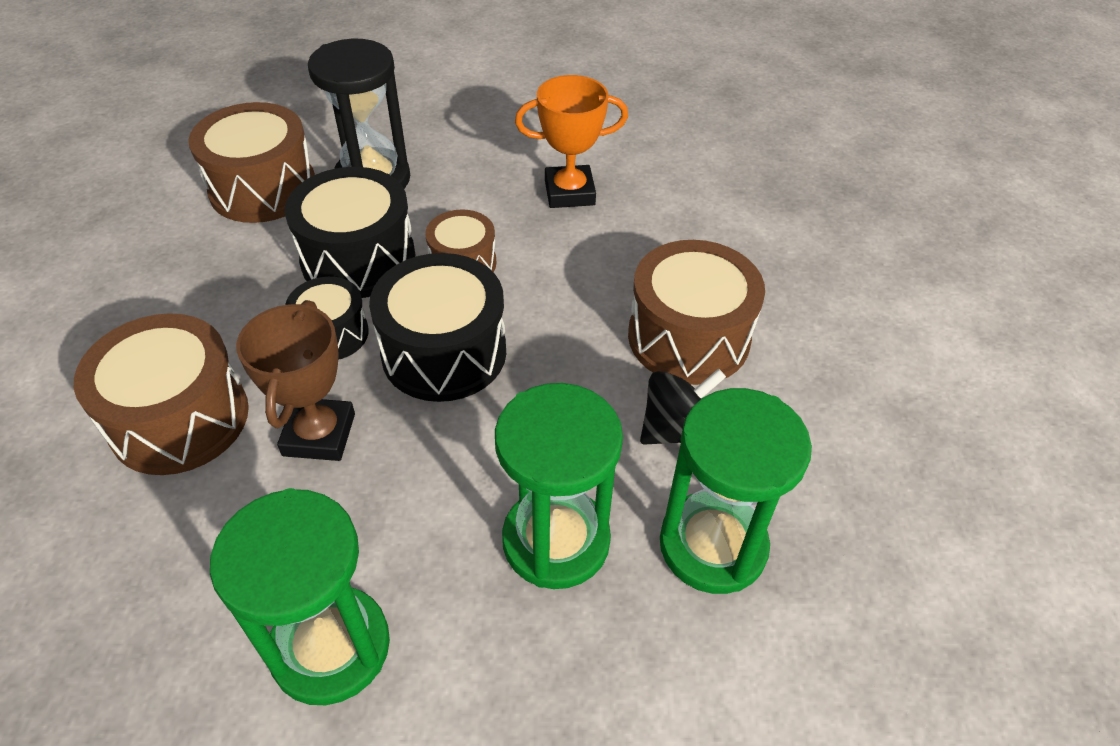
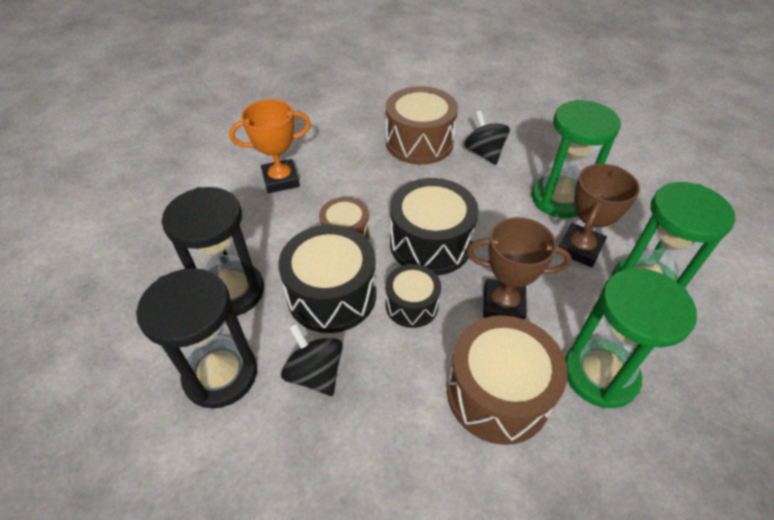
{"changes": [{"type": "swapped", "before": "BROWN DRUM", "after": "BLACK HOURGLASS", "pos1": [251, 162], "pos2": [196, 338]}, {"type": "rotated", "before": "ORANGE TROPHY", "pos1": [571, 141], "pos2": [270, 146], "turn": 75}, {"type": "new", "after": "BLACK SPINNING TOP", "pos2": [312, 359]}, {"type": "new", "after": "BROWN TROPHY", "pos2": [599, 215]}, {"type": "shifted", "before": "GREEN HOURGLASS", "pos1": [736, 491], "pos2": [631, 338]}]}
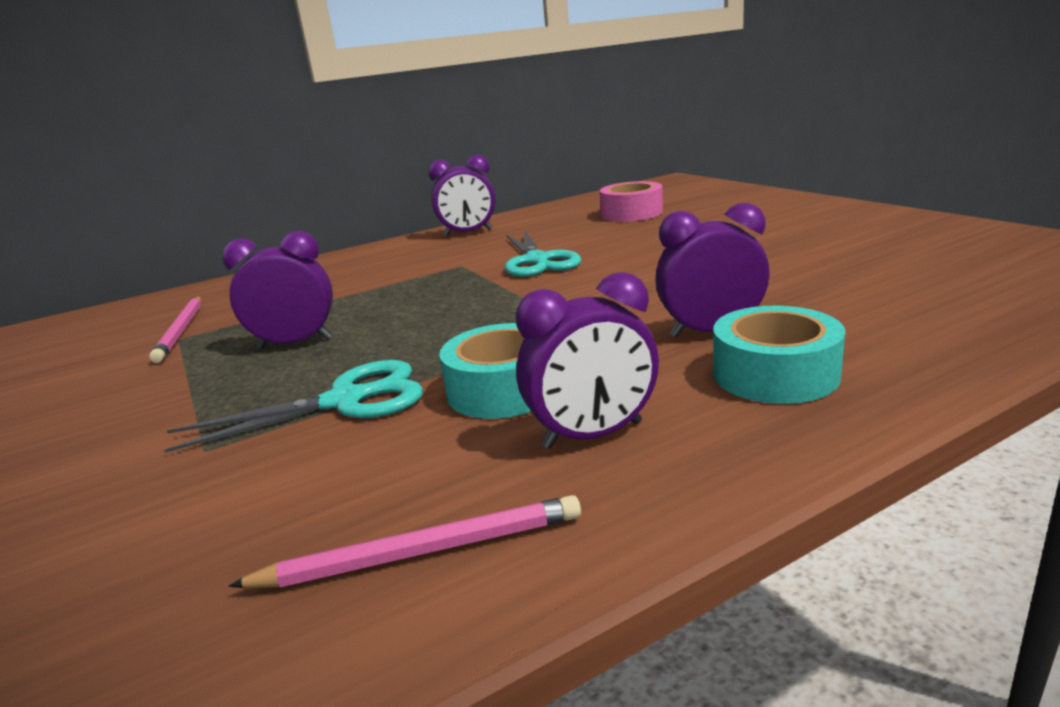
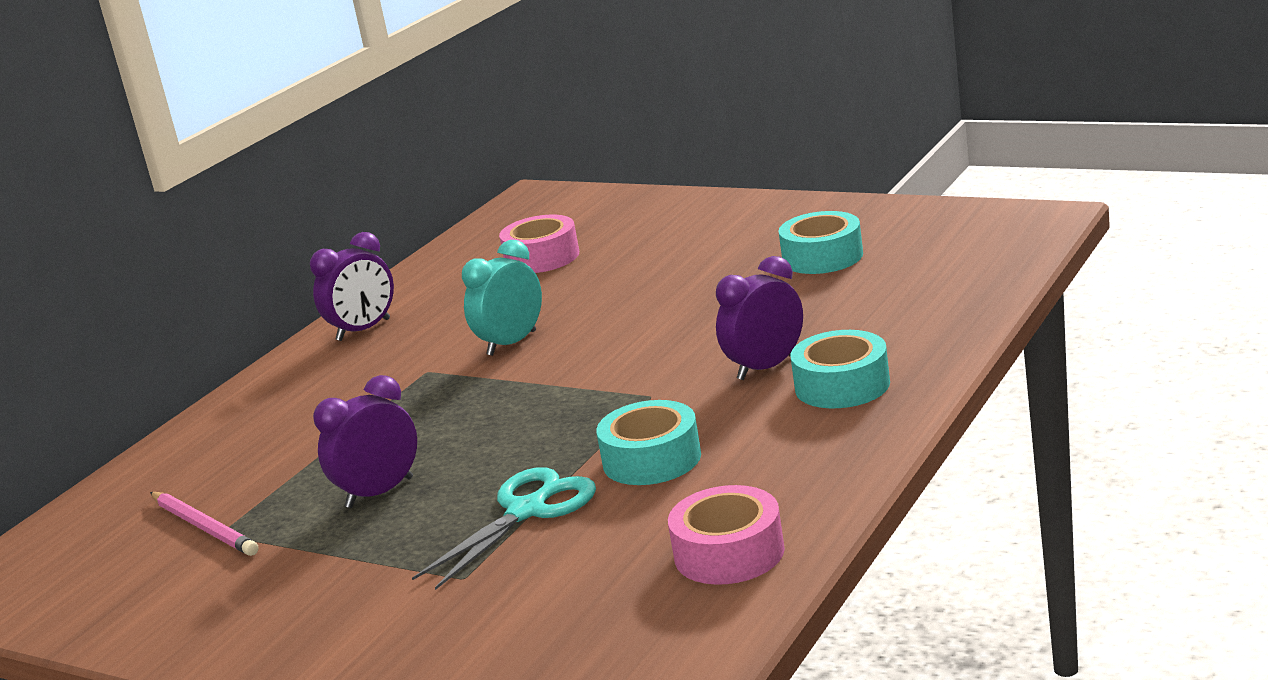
{"changes": [{"type": "swapped", "before": "TURQUOISE SCISSORS", "after": "TURQUOISE CLOCK", "pos1": [543, 253], "pos2": [502, 298]}, {"type": "swapped", "before": "PINK PENCIL", "after": "PINK TAPE", "pos1": [404, 541], "pos2": [726, 535]}, {"type": "new", "after": "TURQUOISE TAPE", "pos2": [820, 242]}, {"type": "gone", "before": "PURPLE CLOCK", "pos1": [587, 360]}]}
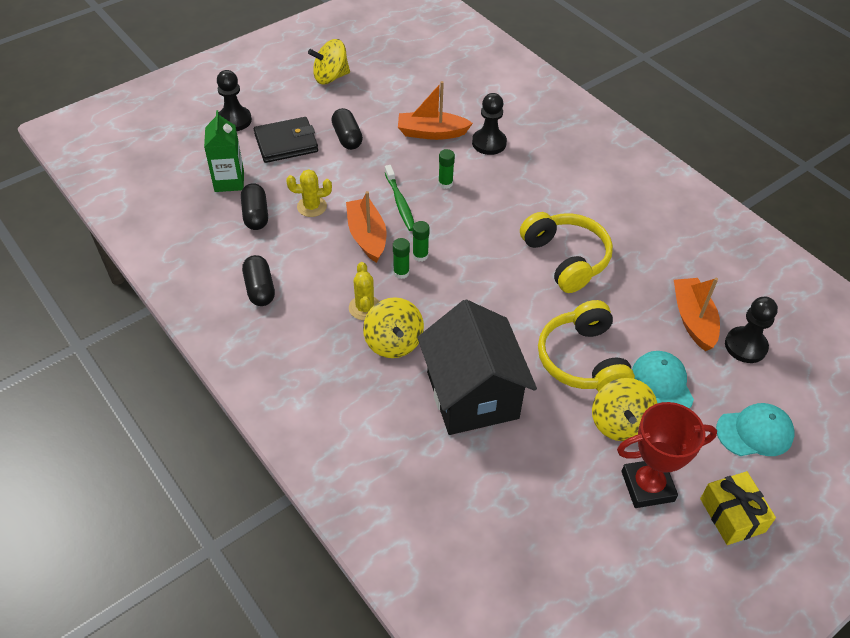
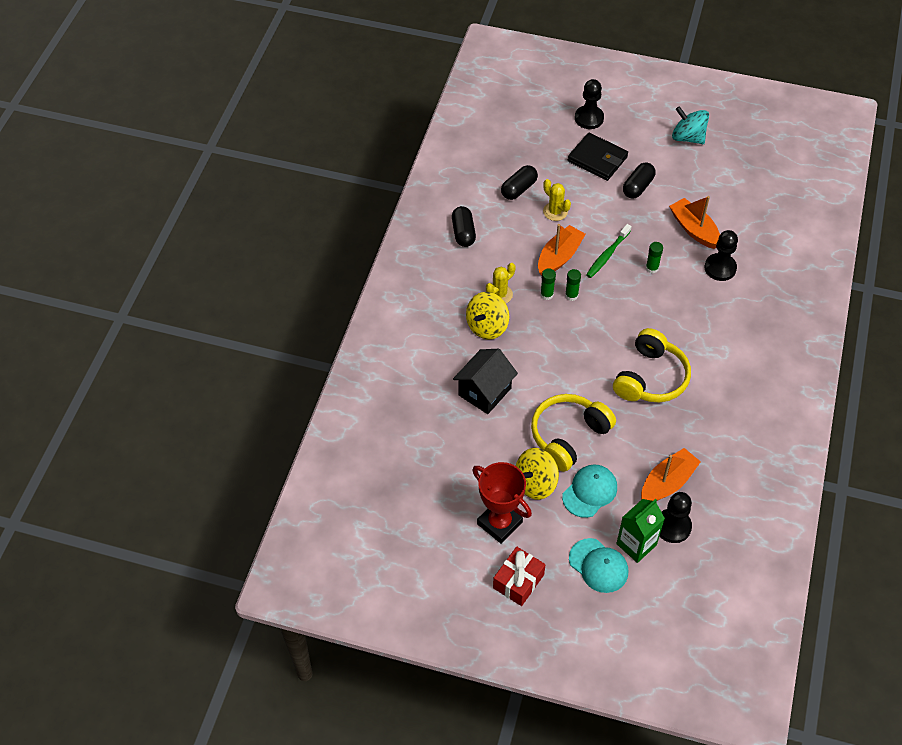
{"changes": [{"type": "rotated", "before": "BLACK CAPSULE", "pos1": [258, 280], "pos2": [464, 226], "turn": -45}, {"type": "scaled", "before": "BLACK HOUSE", "pos1": [477, 367], "pos2": [485, 381], "scale": 0.65}, {"type": "repainted", "before": "YELLOW GIFT", "after": "RED GIFT", "pos1": [738, 508], "pos2": [519, 576]}, {"type": "shifted", "before": "GREEN CARTON", "pos1": [224, 151], "pos2": [640, 531]}, {"type": "repainted", "before": "YELLOW SPINNING TOP", "after": "TURQUOISE SPINNING TOP", "pos1": [329, 61], "pos2": [690, 125]}]}
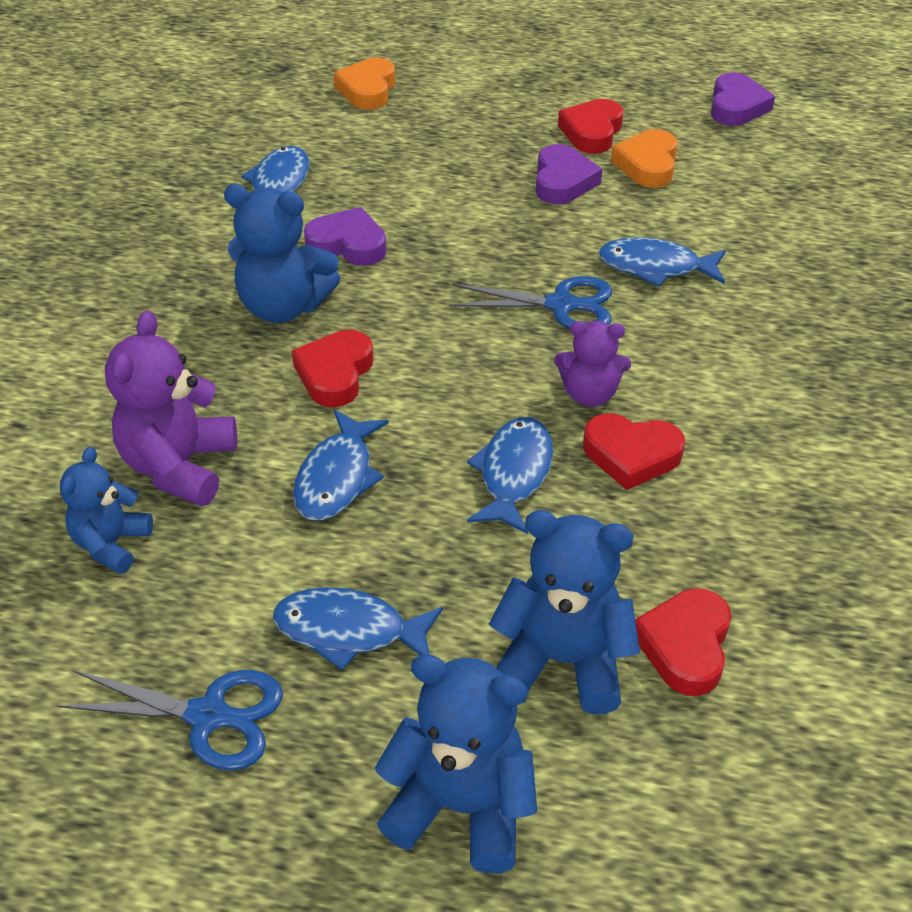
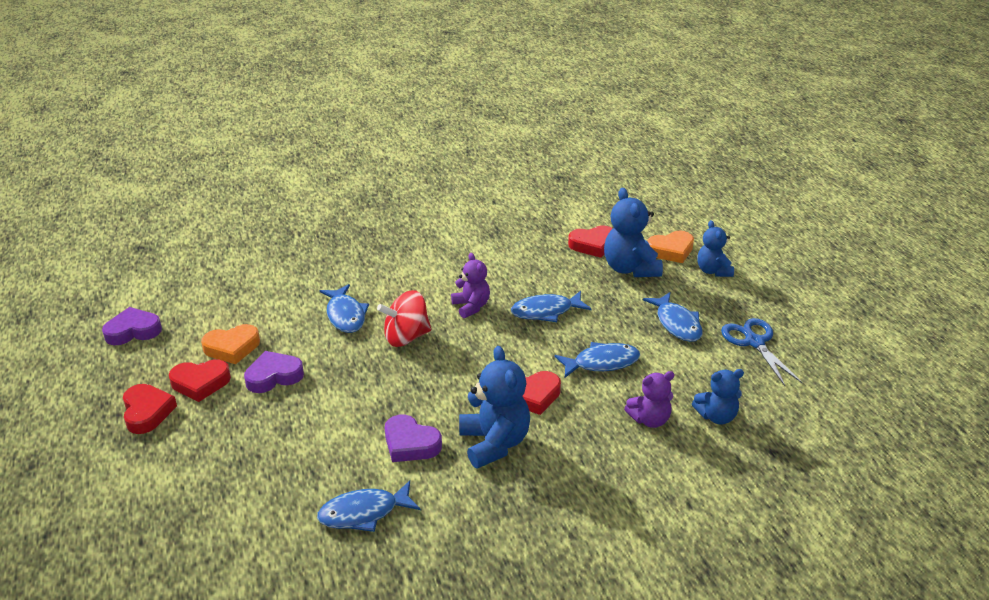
{"changes": [{"type": "shifted", "before": "RED HEART", "pos1": [634, 452], "pos2": [150, 409]}, {"type": "swapped", "before": "BLUE SCISSORS", "after": "RED SPINNING TOP", "pos1": [530, 302], "pos2": [404, 318]}, {"type": "rotated", "before": "PURPLE HEART", "pos1": [345, 236], "pos2": [413, 438], "turn": -45}, {"type": "scaled", "before": "PURPLE TEDDY BEAR", "pos1": [171, 408], "pos2": [649, 399], "scale": 0.63}, {"type": "shifted", "before": "ORANGE HEART", "pos1": [364, 84], "pos2": [670, 247]}, {"type": "scaled", "before": "BLUE TEDDY BEAR", "pos1": [456, 764], "pos2": [715, 248], "scale": 0.63}]}
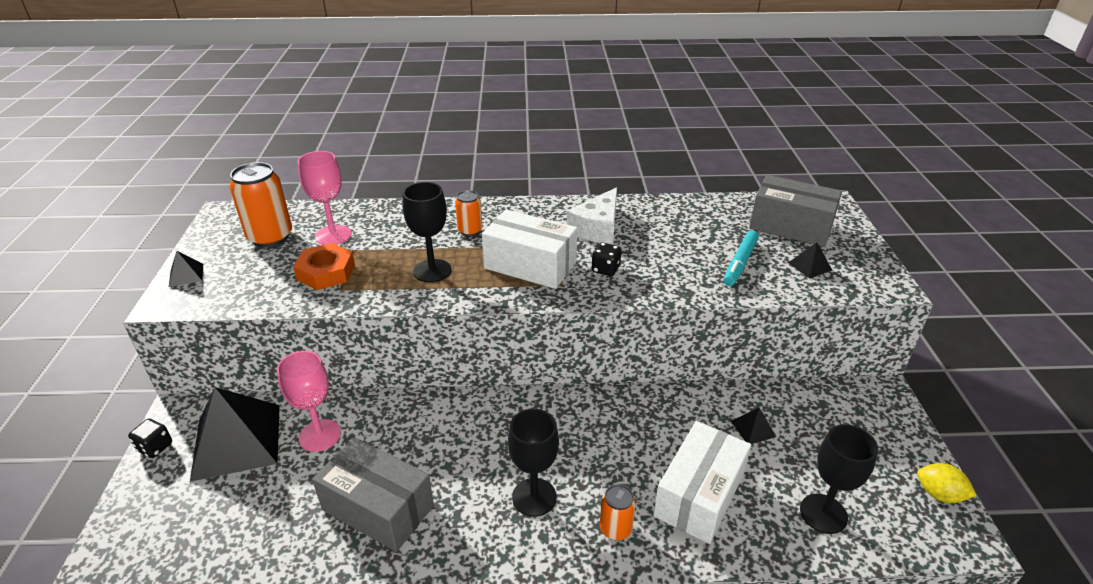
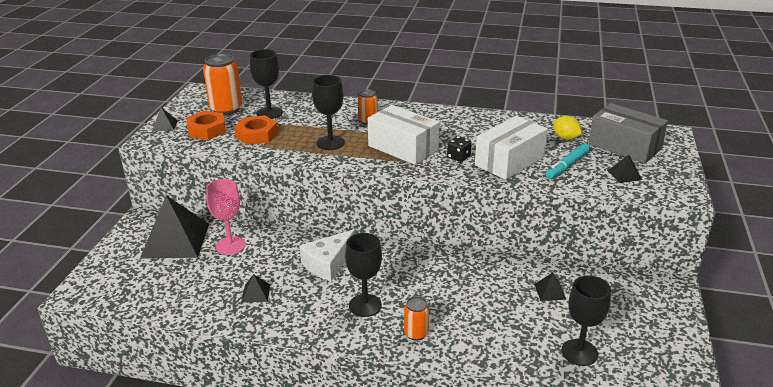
{"changes": [{"type": "new", "after": "ORANGE NUT", "pos2": [206, 125]}, {"type": "swapped", "before": "GREY BOX", "after": "BLACK PYRAMID", "pos1": [373, 494], "pos2": [256, 288]}, {"type": "repainted", "before": "PINK GOBLET", "after": "BLACK GOBLET", "pos1": [325, 198], "pos2": [266, 84]}, {"type": "shifted", "before": "WHITE CHEESE", "pos1": [592, 216], "pos2": [328, 255]}, {"type": "shifted", "before": "WHITE BOX", "pos1": [702, 482], "pos2": [511, 148]}, {"type": "shifted", "before": "YELLOW LEMON", "pos1": [947, 483], "pos2": [568, 128]}, {"type": "gone", "before": "BLACK DICE", "pos1": [150, 438]}]}
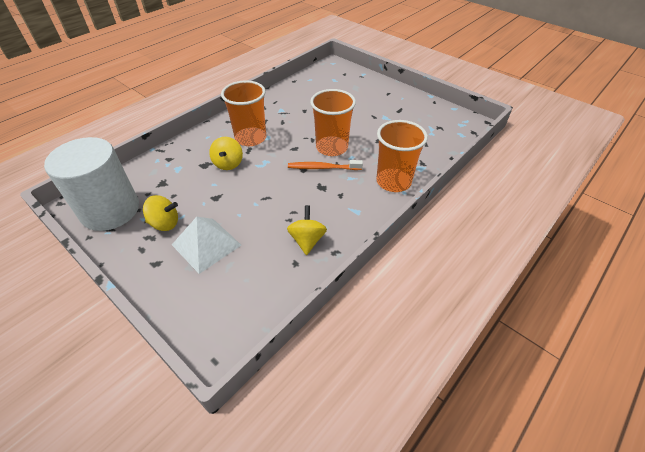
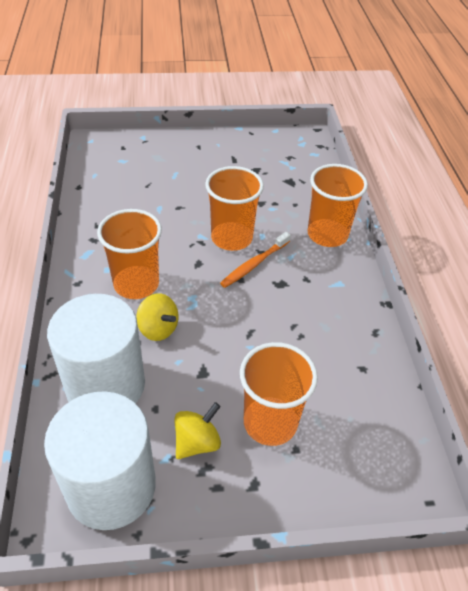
{"changes": [{"type": "new", "after": "WHITE CYLINDER", "pos2": [96, 348]}, {"type": "swapped", "before": "WHITE PYRAMID", "after": "ORANGE CUP", "pos1": [206, 245], "pos2": [279, 394]}, {"type": "gone", "before": "YELLOW SPINNING TOP", "pos1": [307, 230]}]}
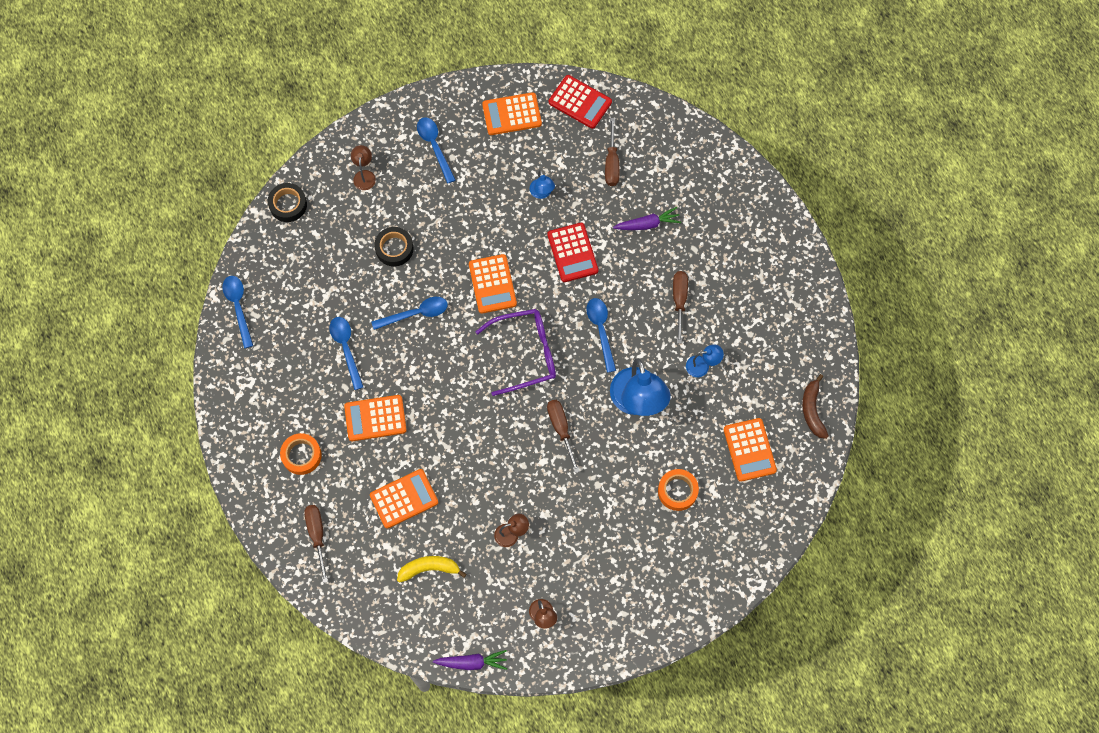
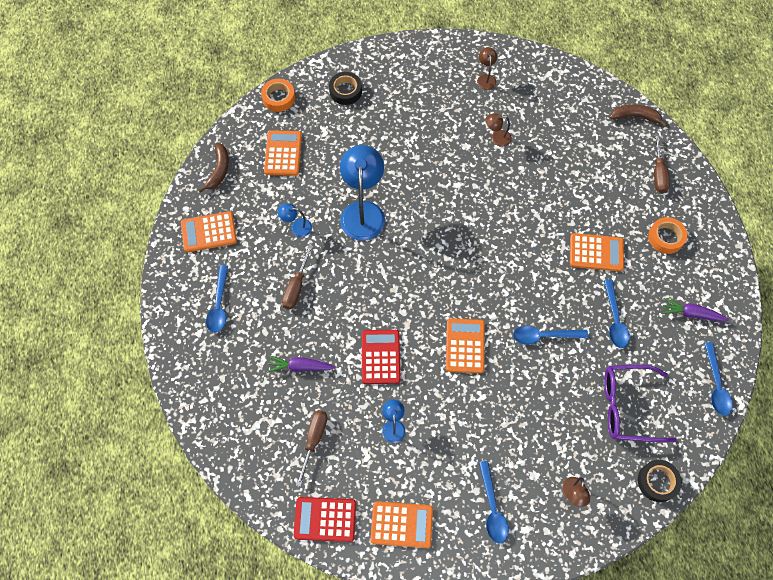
{"changes": [{"type": "shifted", "before": "ORANGE CALCULATOR", "pos1": [404, 499], "pos2": [209, 231]}, {"type": "shifted", "before": "BLUE SPOON", "pos1": [601, 335], "pos2": [217, 299]}, {"type": "shifted", "before": "ORANGE TAPE", "pos1": [678, 490], "pos2": [278, 95]}, {"type": "rotated", "before": "RED CALCULATOR", "pos1": [580, 102], "pos2": [325, 519], "turn": -45}, {"type": "shifted", "before": "BLACK TAPE", "pos1": [393, 246], "pos2": [345, 88]}, {"type": "shifted", "before": "PURPLE GLASSES", "pos1": [515, 352], "pos2": [640, 403]}, {"type": "new", "after": "BROWN BANANA", "pos2": [638, 116]}, {"type": "shifted", "before": "PURPLE CARROT", "pos1": [470, 660], "pos2": [696, 310]}, {"type": "gone", "before": "YELLOW BANANA", "pos1": [432, 569]}, {"type": "gone", "before": "BROWN SCREWDRIVER", "pos1": [563, 436]}]}
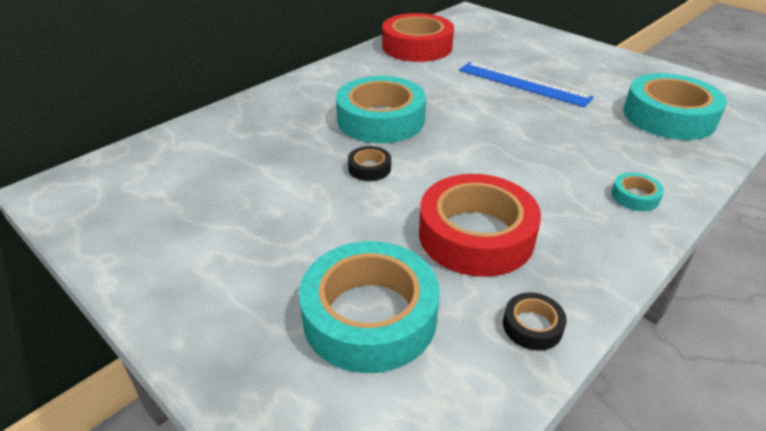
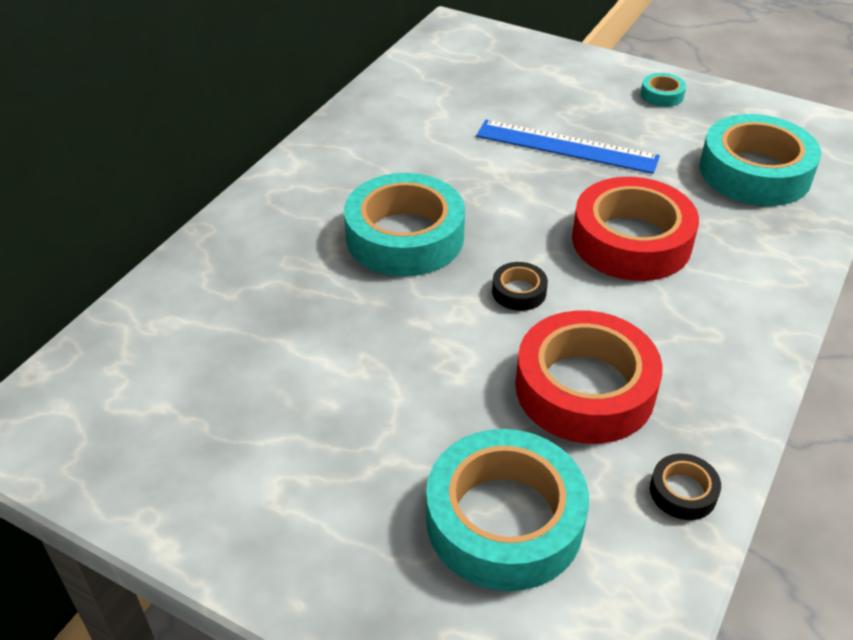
{"changes": [{"type": "shifted", "before": "BLACK TAPE", "pos1": [369, 163], "pos2": [520, 286]}, {"type": "shifted", "before": "RED TAPE", "pos1": [418, 37], "pos2": [635, 229]}, {"type": "shifted", "before": "TURQUOISE TAPE", "pos1": [637, 191], "pos2": [663, 90]}]}
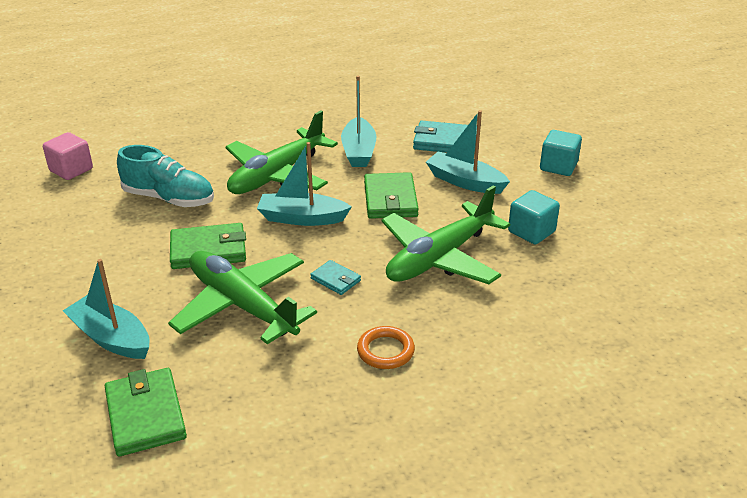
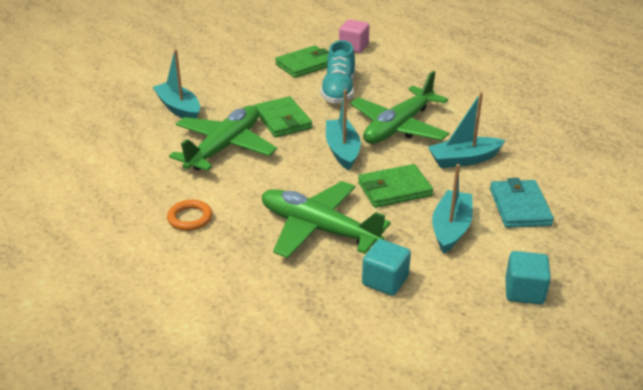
{"changes": [{"type": "rotated", "before": "TURQUOISE BOAT", "pos1": [106, 309], "pos2": [176, 84], "turn": -60}, {"type": "shifted", "before": "GREEN WALLET", "pos1": [146, 412], "pos2": [302, 61]}, {"type": "rotated", "before": "GREEN PLANE", "pos1": [282, 152], "pos2": [399, 107], "turn": -75}, {"type": "gone", "before": "TURQUOISE WALLET", "pos1": [335, 277]}]}
